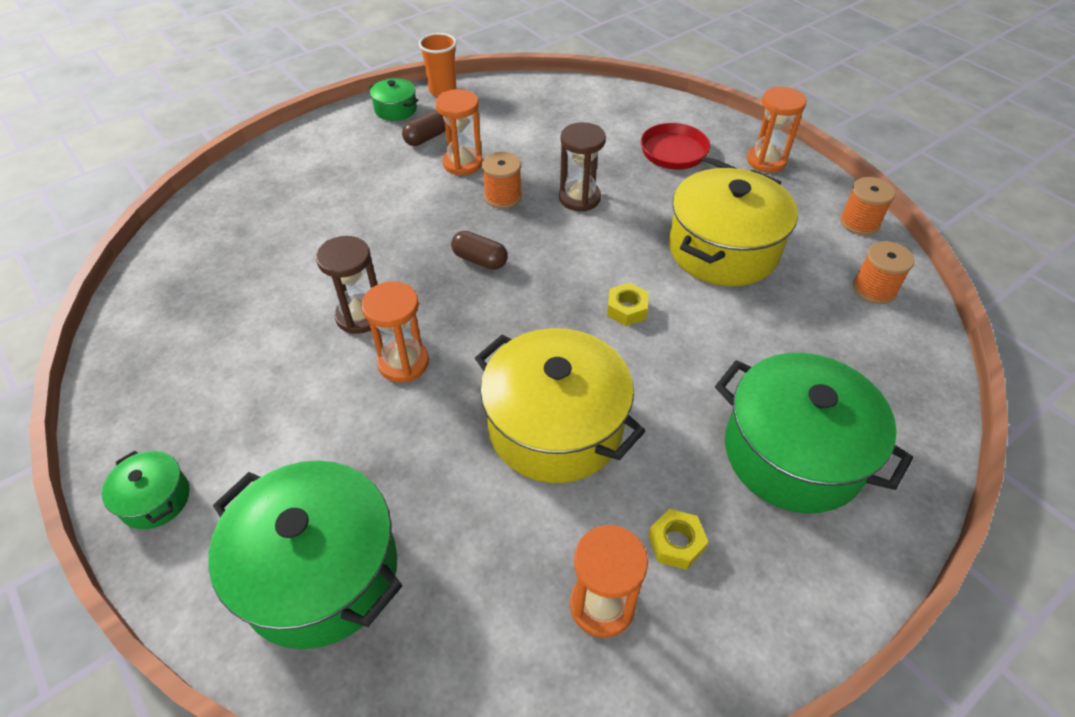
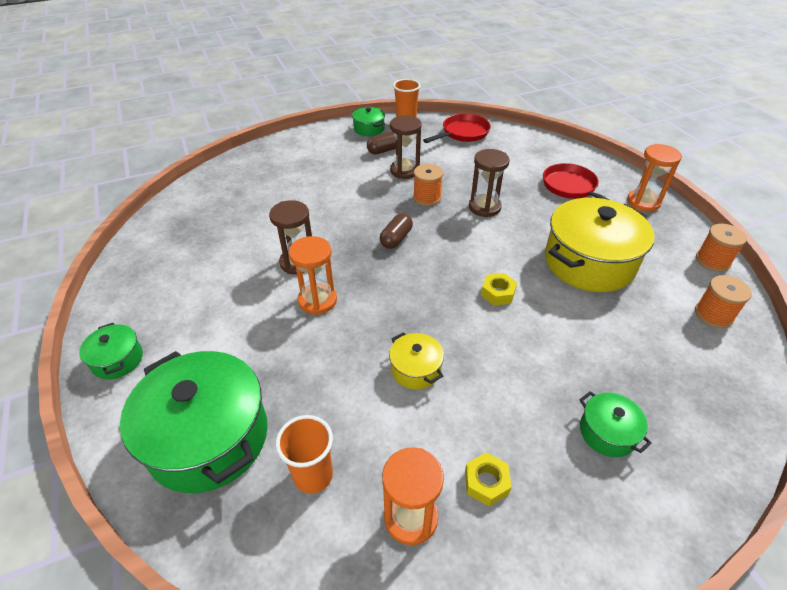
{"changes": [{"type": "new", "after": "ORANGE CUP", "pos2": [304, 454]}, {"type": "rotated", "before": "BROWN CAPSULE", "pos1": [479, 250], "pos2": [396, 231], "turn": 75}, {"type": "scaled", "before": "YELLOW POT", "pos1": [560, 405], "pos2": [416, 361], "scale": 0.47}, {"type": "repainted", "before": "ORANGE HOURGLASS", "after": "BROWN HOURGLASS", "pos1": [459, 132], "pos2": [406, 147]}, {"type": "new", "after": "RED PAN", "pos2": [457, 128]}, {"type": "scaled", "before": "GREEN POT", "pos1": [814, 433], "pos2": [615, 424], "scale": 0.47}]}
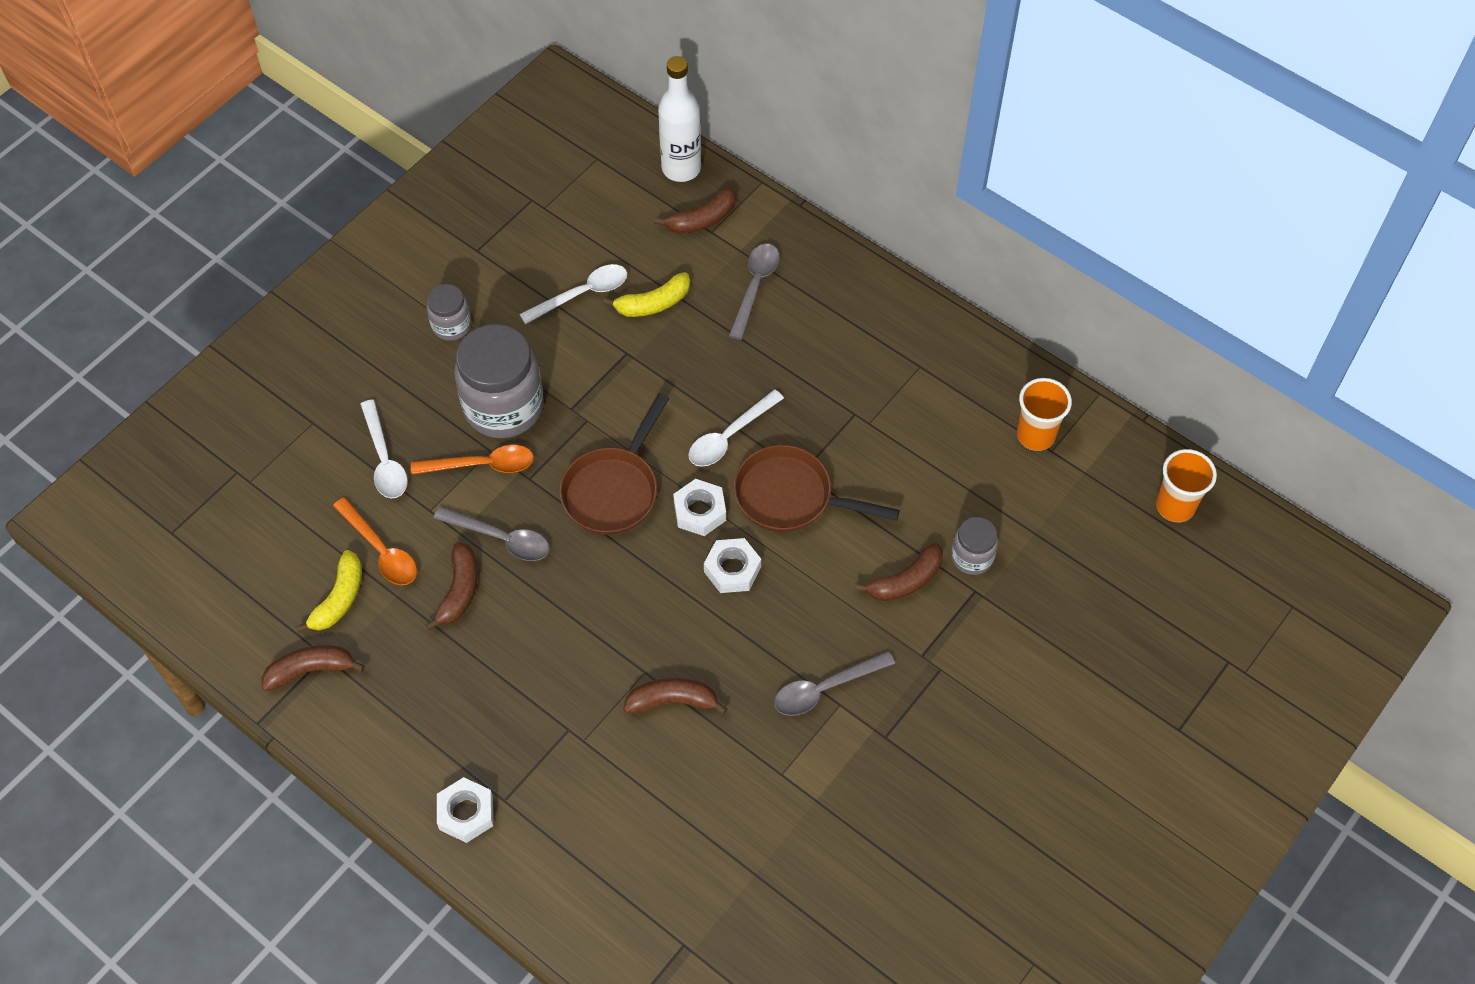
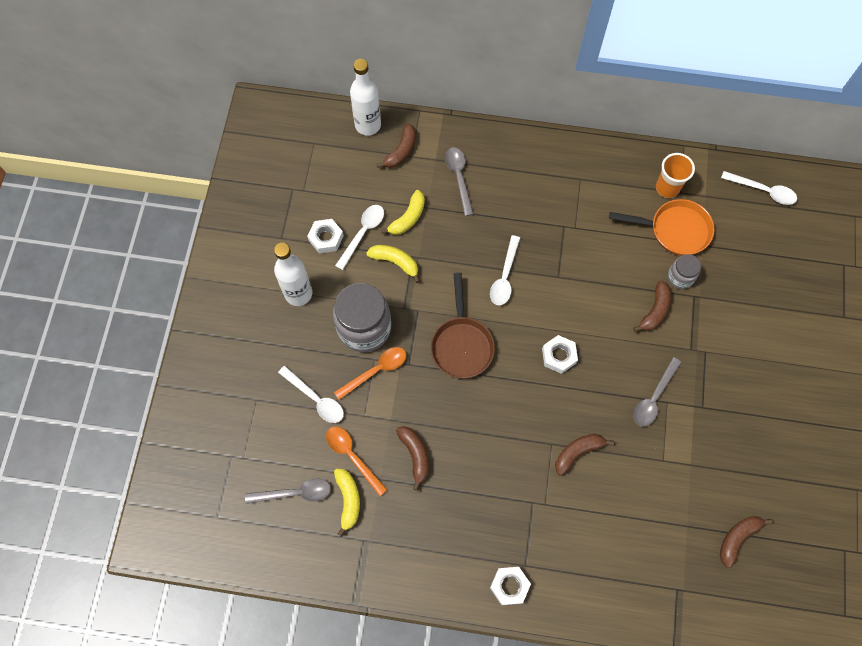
{"changes": [{"type": "shifted", "before": "GREY SPOON", "pos1": [491, 533], "pos2": [288, 491]}, {"type": "swapped", "before": "GREY JAR", "after": "WHITE BOTTLE", "pos1": [449, 312], "pos2": [293, 274]}, {"type": "shifted", "before": "WHITE NUT", "pos1": [699, 507], "pos2": [325, 236]}, {"type": "rotated", "before": "ORANGE SPOON", "pos1": [375, 541], "pos2": [357, 461], "turn": -150}, {"type": "new", "after": "YELLOW BANANA", "pos2": [393, 264]}, {"type": "new", "after": "ORANGE PAN", "pos2": [662, 227]}, {"type": "shifted", "before": "BROWN BANANA", "pos1": [313, 668], "pos2": [746, 542]}, {"type": "swapped", "before": "ORANGE CUP", "after": "WHITE SPOON", "pos1": [1186, 485], "pos2": [759, 188]}, {"type": "gone", "before": "BROWN PAN", "pos1": [817, 488]}]}
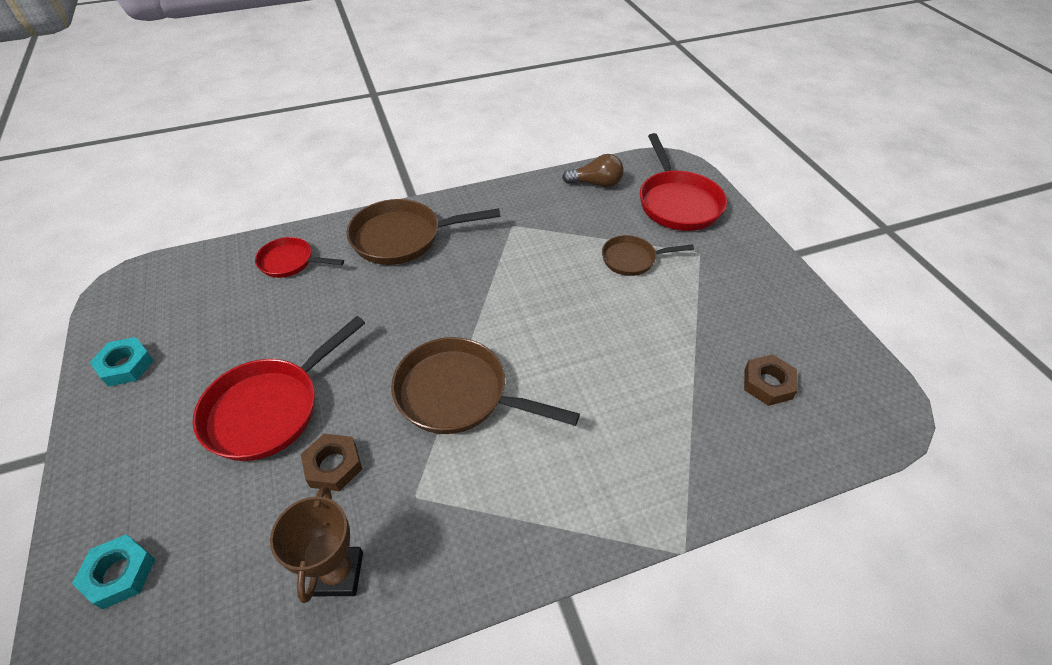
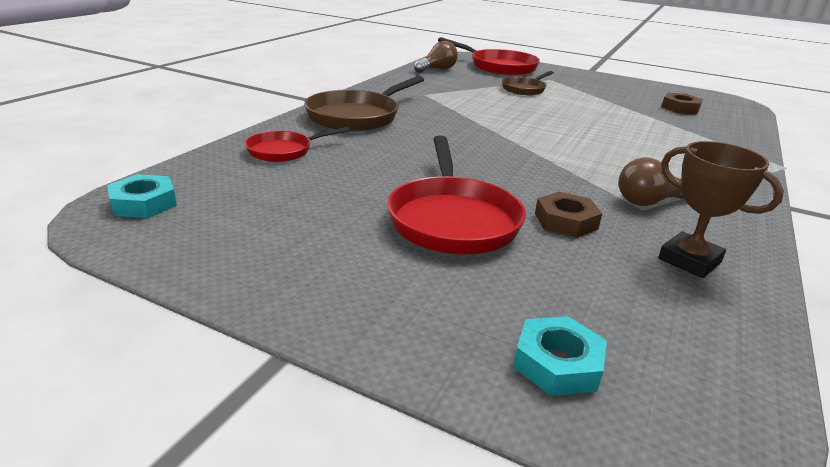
{"changes": [{"type": "shifted", "before": "TURQUOISE NUT", "pos1": [122, 362], "pos2": [142, 196]}, {"type": "new", "after": "BROWN LIGHT BULB", "pos2": [651, 181]}, {"type": "gone", "before": "BROWN PAN", "pos1": [485, 385]}]}
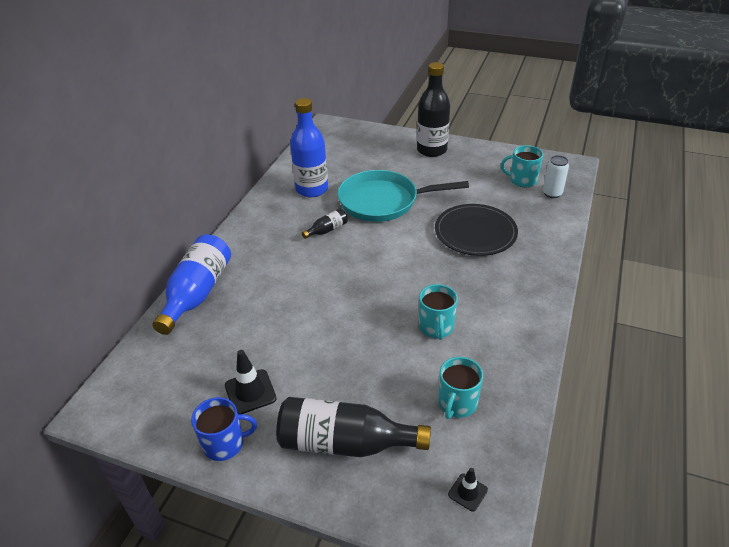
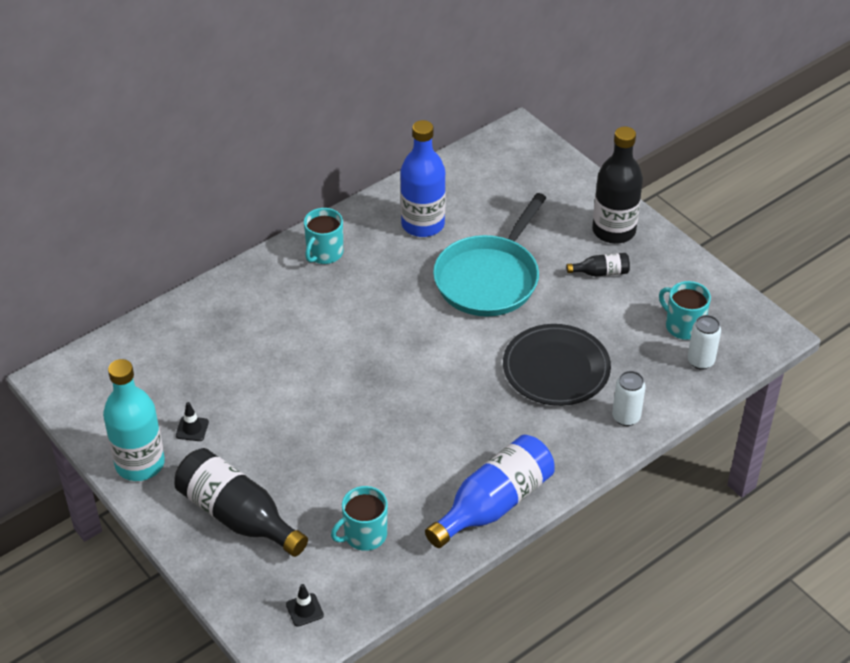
{"changes": [{"type": "swapped", "before": "BLUE MUG", "after": "TURQUOISE BOTTLE", "pos1": [224, 429], "pos2": [134, 420]}, {"type": "scaled", "before": "BLACK TRAFFIC CONE", "pos1": [251, 382], "pos2": [192, 421], "scale": 0.61}, {"type": "shifted", "before": "TURQUOISE MUG", "pos1": [438, 312], "pos2": [323, 236]}, {"type": "shifted", "before": "BLUE BOTTLE", "pos1": [191, 284], "pos2": [490, 491]}, {"type": "rotated", "before": "TURQUOISE PAN", "pos1": [403, 196], "pos2": [489, 255], "turn": -90}, {"type": "shifted", "before": "BLACK BOTTLE", "pos1": [325, 223], "pos2": [598, 265]}, {"type": "new", "after": "WHITE CAN", "pos2": [629, 398]}]}
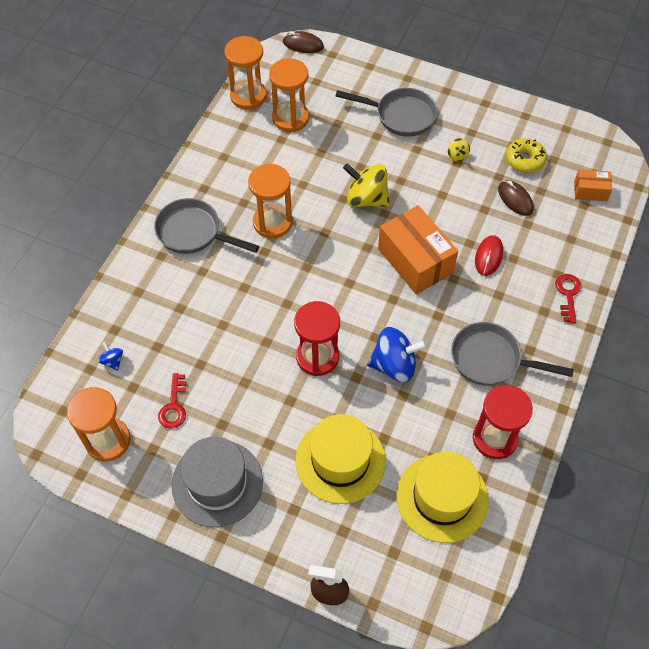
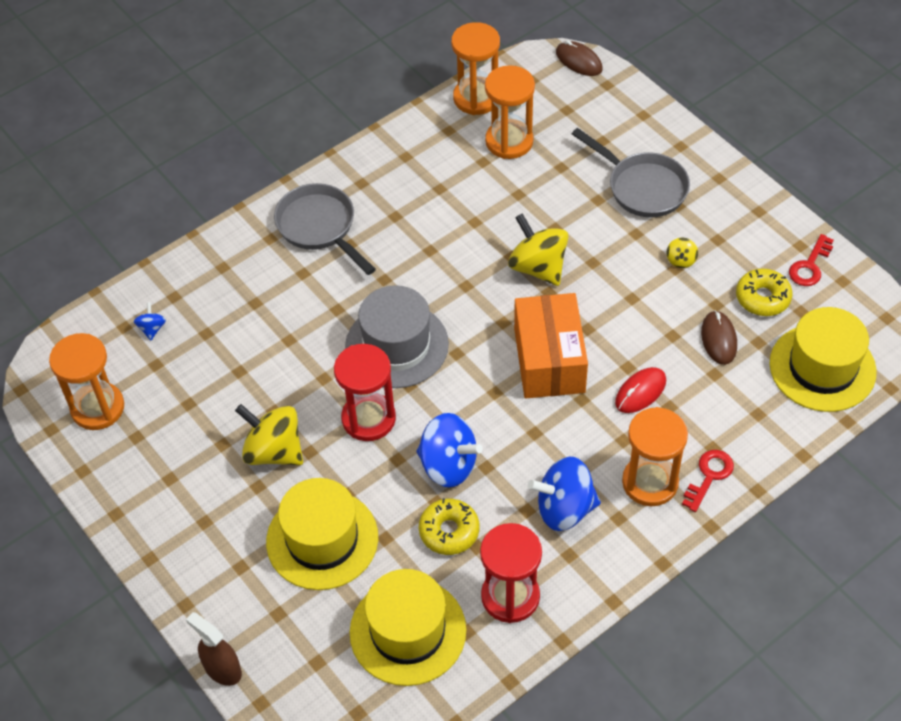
{"changes": [{"type": "new", "after": "YELLOW SPINNING TOP", "pos2": [269, 434]}, {"type": "shifted", "before": "GREY HAT", "pos1": [217, 482], "pos2": [397, 336]}, {"type": "new", "after": "YELLOW DONUT", "pos2": [449, 526]}, {"type": "swapped", "before": "GREY PAN", "after": "BLUE SPINNING TOP", "pos1": [512, 354], "pos2": [564, 494]}, {"type": "shifted", "before": "ORANGE HOURGLASS", "pos1": [270, 201], "pos2": [655, 456]}, {"type": "swapped", "before": "ORANGE BOX", "after": "YELLOW HAT", "pos1": [593, 185], "pos2": [823, 359]}, {"type": "shifted", "before": "RED KEY", "pos1": [172, 401], "pos2": [811, 260]}]}
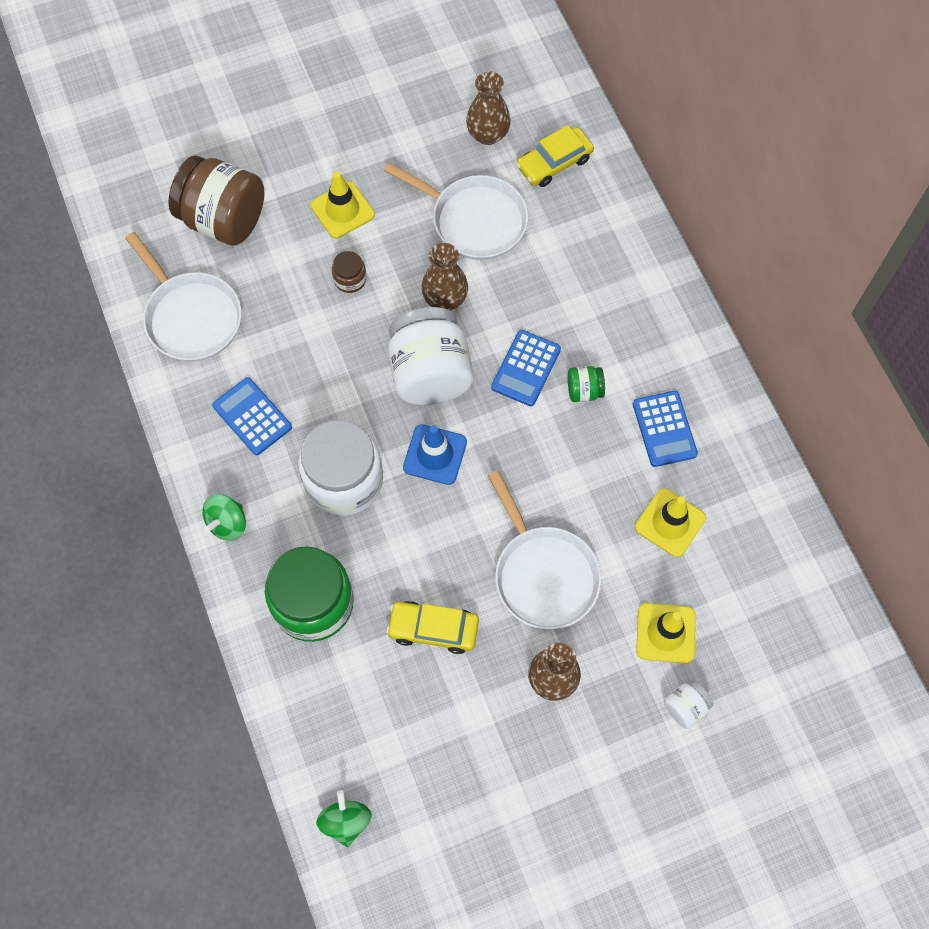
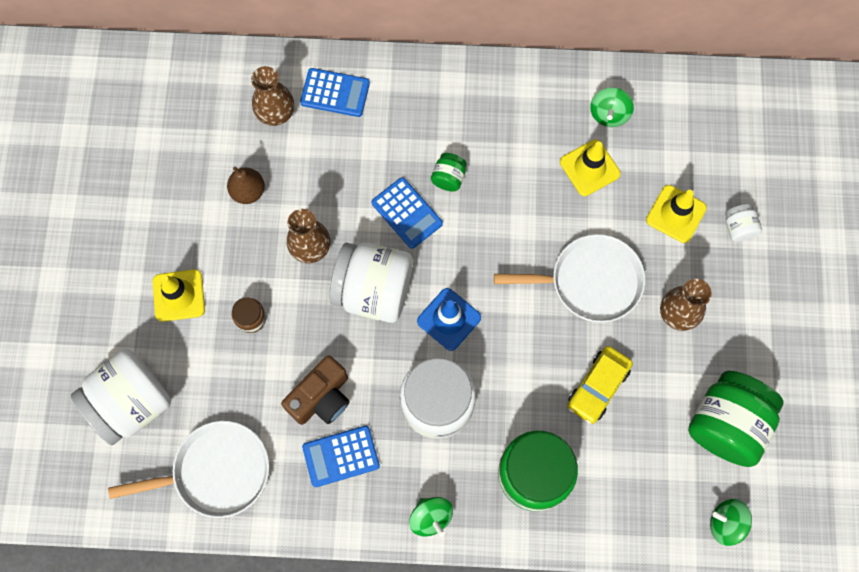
{"changes": [{"type": "repainted", "before": "BROWN JAR", "after": "WHITE JAR", "pos1": [216, 201], "pos2": [121, 397]}, {"type": "swapped", "before": "WHITE PAN", "after": "BROWN PEAR", "pos1": [456, 211], "pos2": [246, 185]}, {"type": "shifted", "before": "BROWN VASE", "pos1": [488, 108], "pos2": [272, 96]}, {"type": "new", "after": "BROWN CAMERA", "pos2": [315, 390]}, {"type": "shifted", "before": "BLUE CALCULATOR", "pos1": [665, 429], "pos2": [335, 92]}, {"type": "new", "after": "GREEN SPINNING TOP", "pos2": [612, 107]}, {"type": "new", "after": "GREEN JAR", "pos2": [736, 419]}, {"type": "gone", "before": "YELLOW CAR", "pos1": [555, 156]}]}
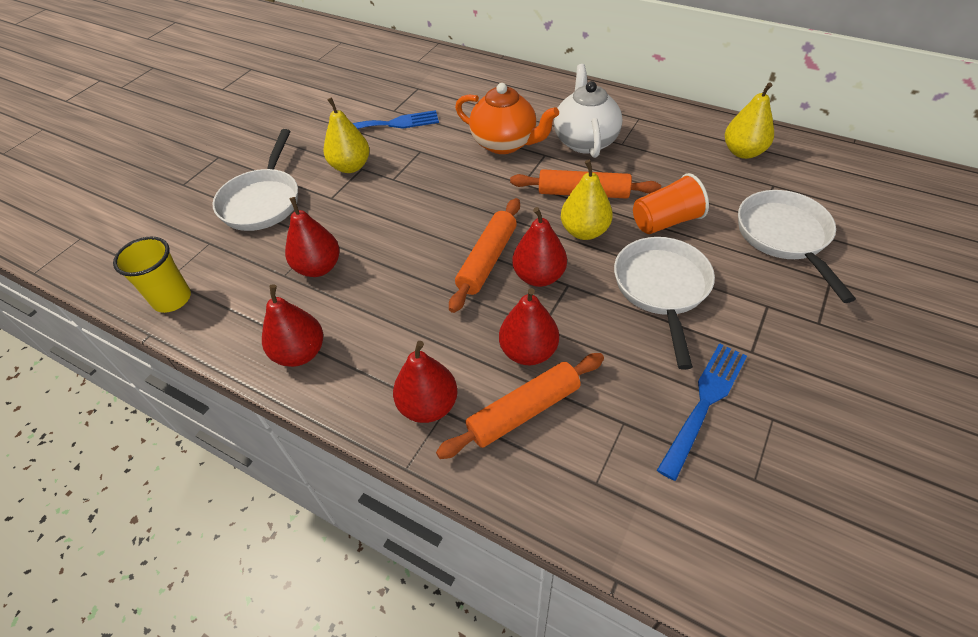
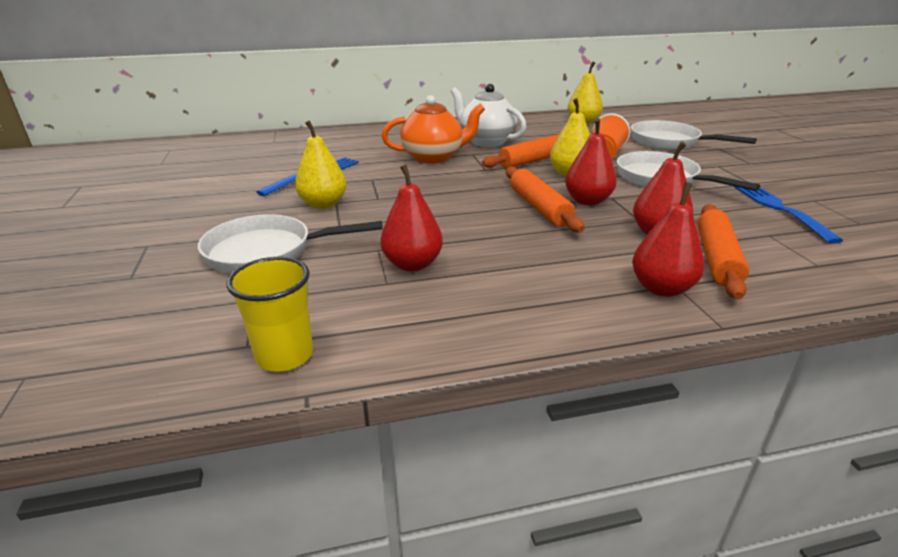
{"changes": [{"type": "rotated", "before": "WHITE PAN", "pos1": [255, 180], "pos2": [290, 244], "turn": 120}, {"type": "gone", "before": "RED PEAR", "pos1": [292, 325]}]}
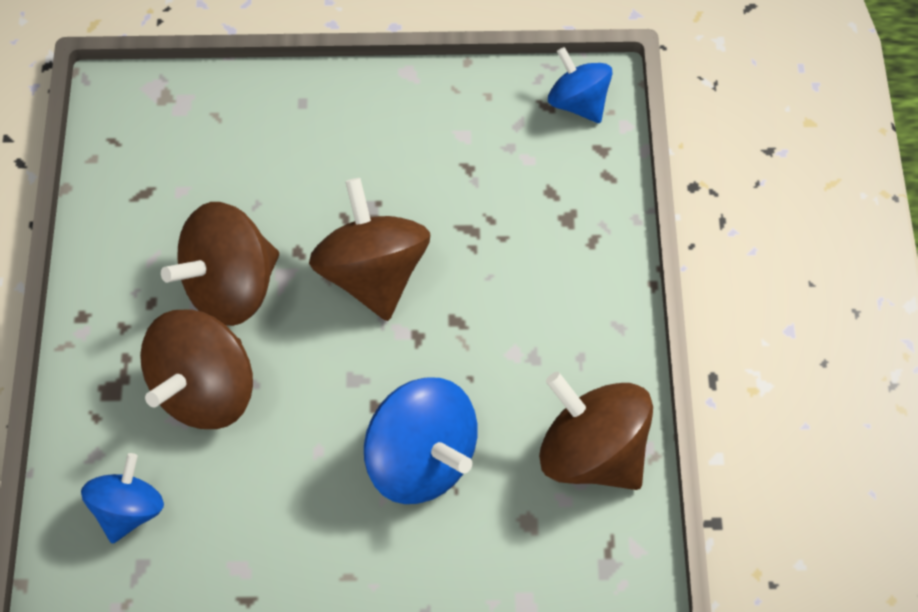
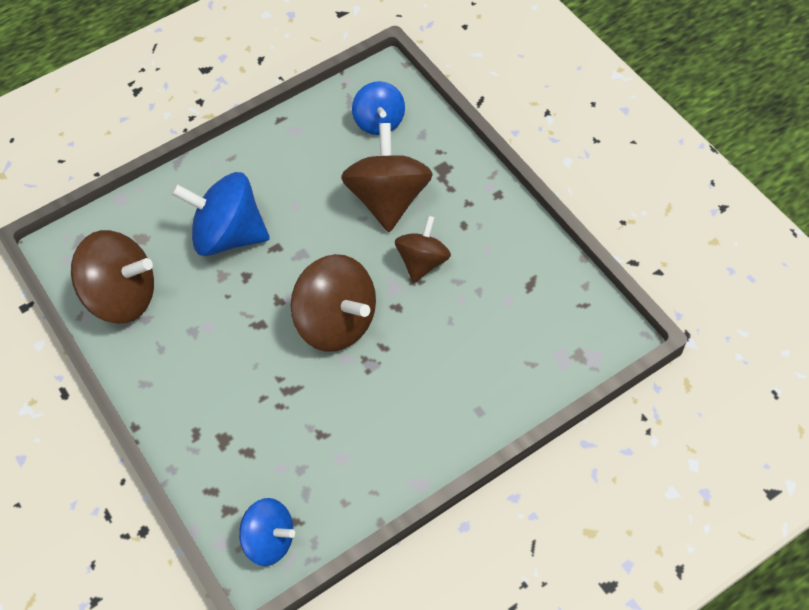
{"changes": [{"type": "scaled", "before": "BROWN SPINNING TOP", "pos1": [220, 264], "pos2": [423, 249], "scale": 0.62}]}
